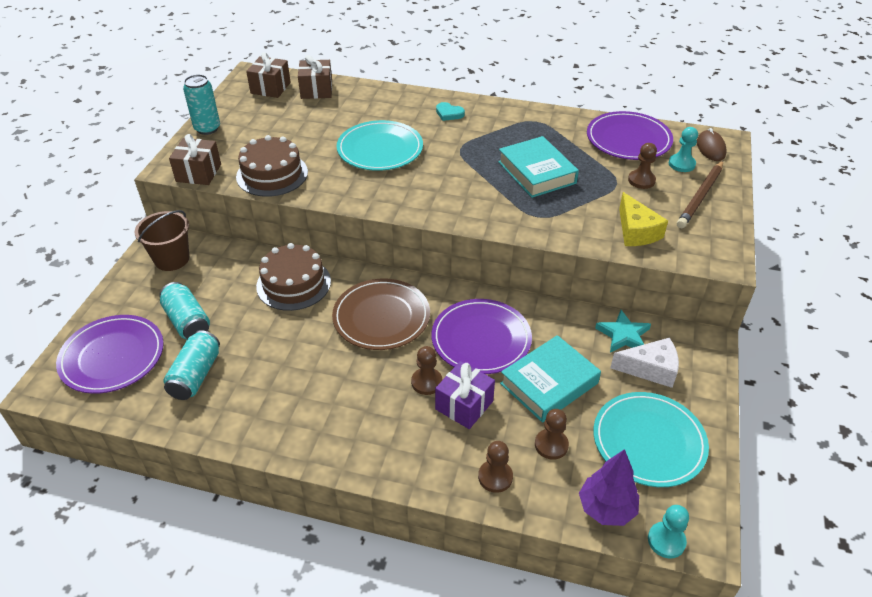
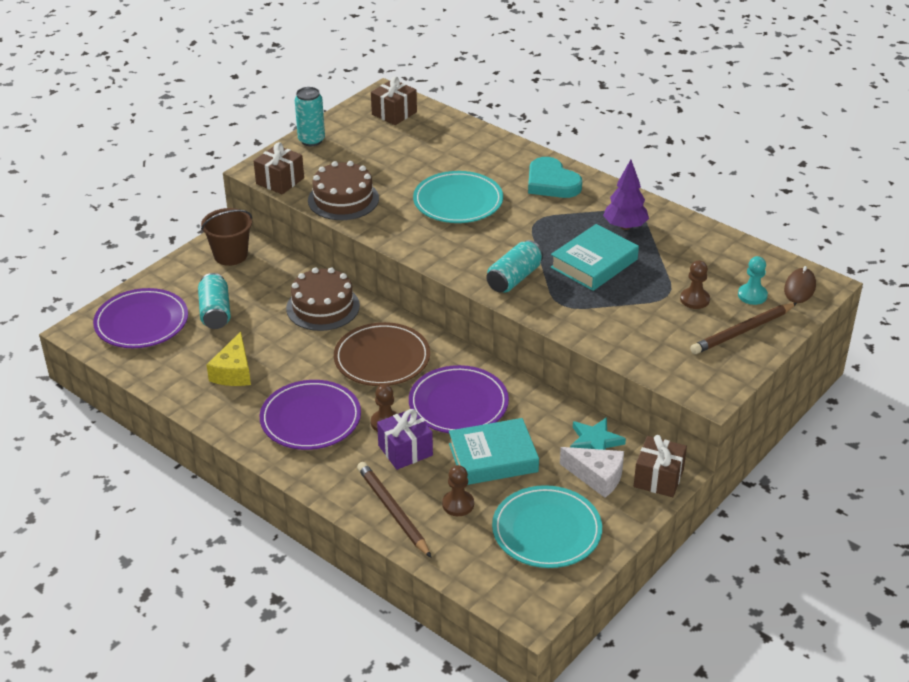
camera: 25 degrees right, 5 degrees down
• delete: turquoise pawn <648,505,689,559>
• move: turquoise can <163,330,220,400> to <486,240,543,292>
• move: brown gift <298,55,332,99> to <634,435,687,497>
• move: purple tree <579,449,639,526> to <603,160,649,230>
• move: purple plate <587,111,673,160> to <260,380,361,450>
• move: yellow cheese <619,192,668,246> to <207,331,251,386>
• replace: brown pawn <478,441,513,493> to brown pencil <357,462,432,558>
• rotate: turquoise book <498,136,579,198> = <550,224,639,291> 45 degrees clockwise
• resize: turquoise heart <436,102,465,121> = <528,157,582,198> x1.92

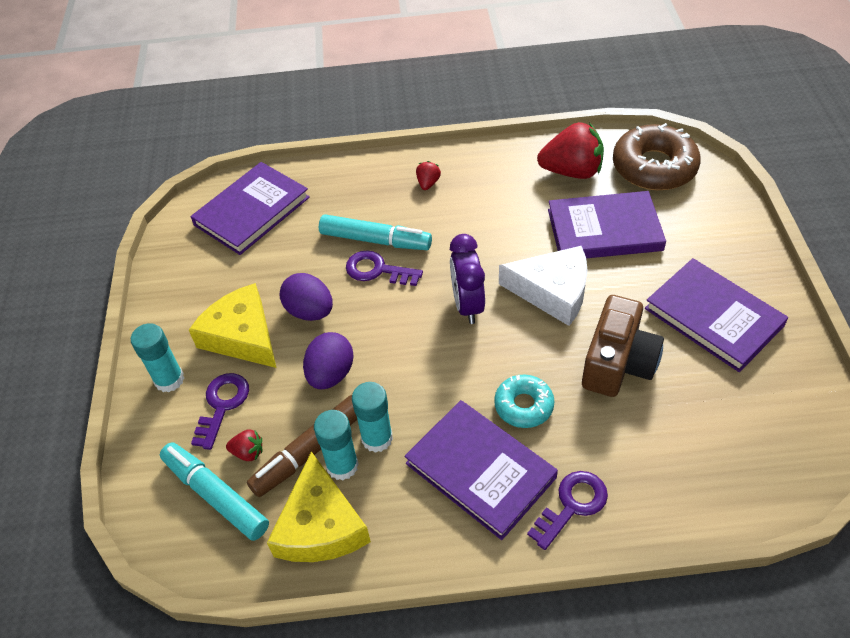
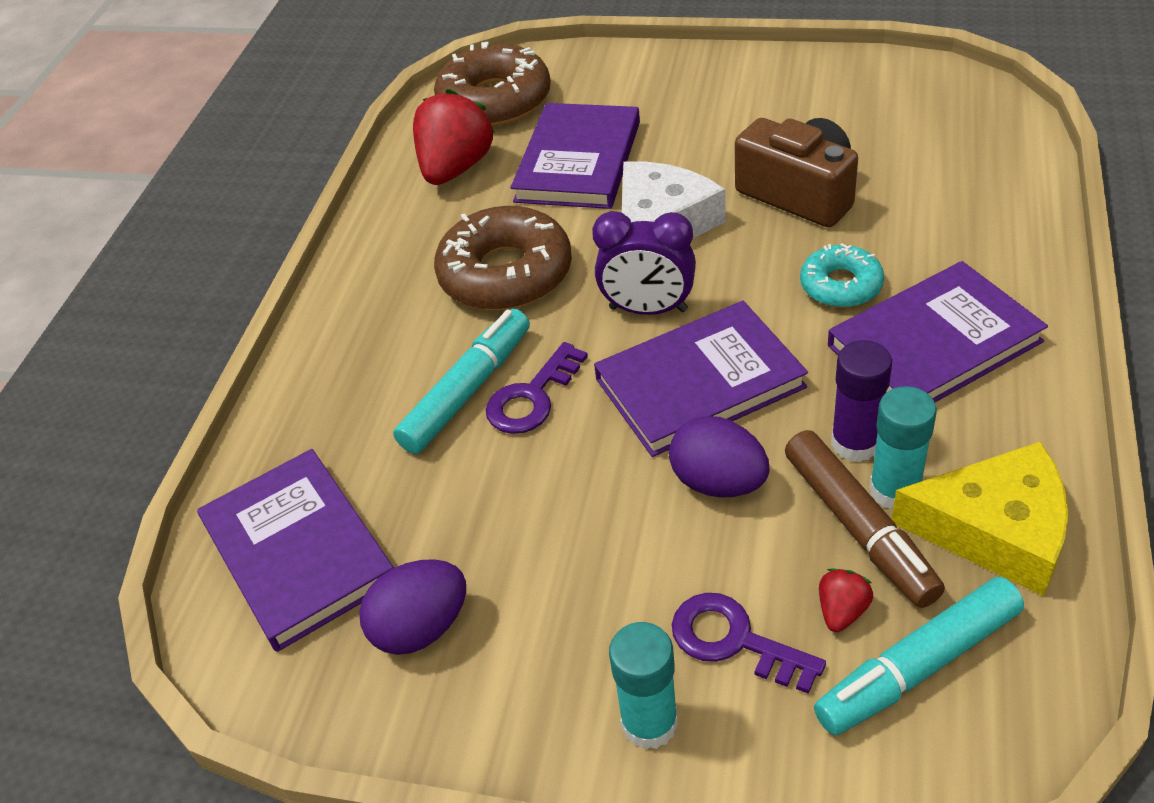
camera: 70 degrees left, 5 degrees down
• delete: yellow cheese <189,283,277,368>
• delete: red strawberry <416,161,441,190>
• delete: purple key <527,471,608,550>
• insert: brown donut <434,206,572,311>
• move: purple egg <280,273,333,321> to <359,559,466,655>
• move: purple book <645,258,788,372> to <594,301,808,457>
• recolor: turquoise glue stick <352,382,393,453> to purple glue stick <831,340,892,462>

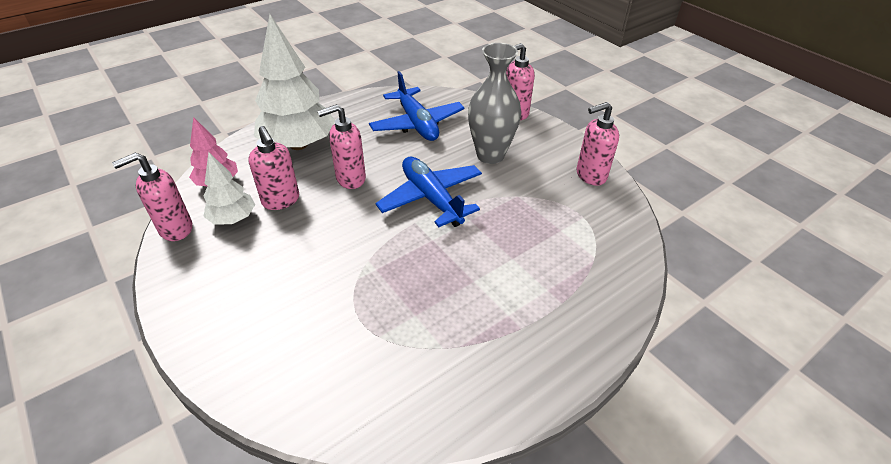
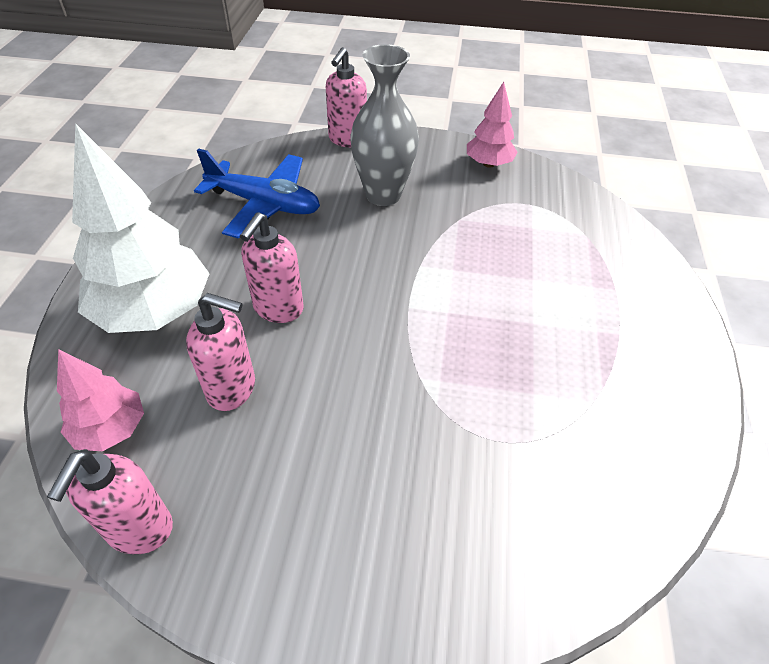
camera: 45 degrees left, 5 degrees up
• delete: white tree <203,152,255,224>
• delete: blue plane <375,157,482,227>
• replace: pink soap dispenser <576,102,619,186> to pink tree <467,82,518,168>

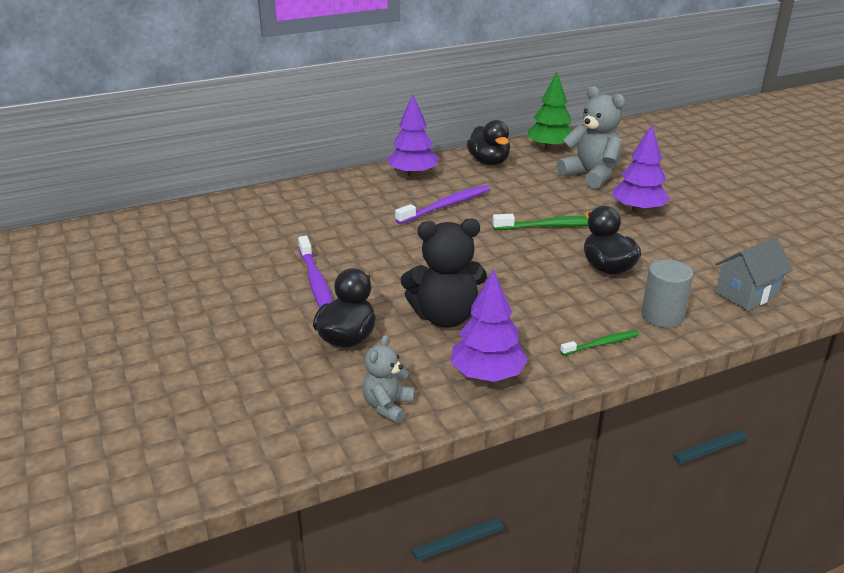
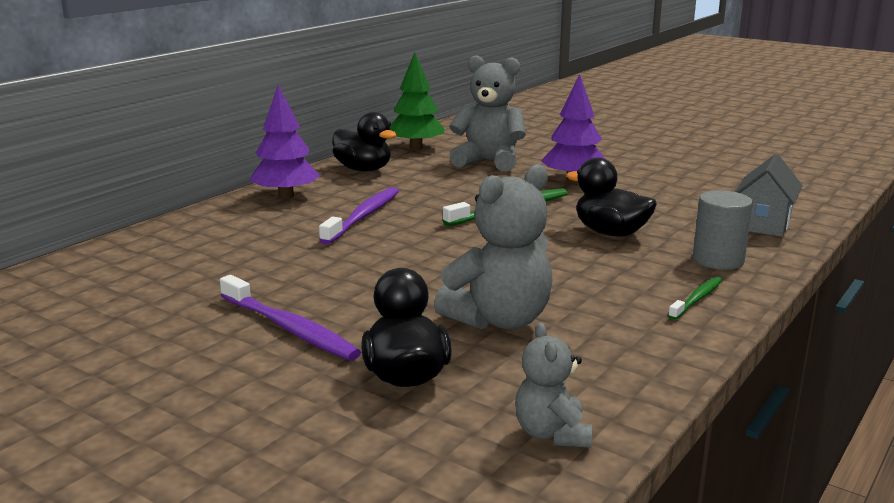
camera: 30 degrees left, 10 degrees down
• delete: purple tree <451,269,528,382>
• recolor: black teddy bear <401,218,487,327> to grey teddy bear <434,164,552,330>

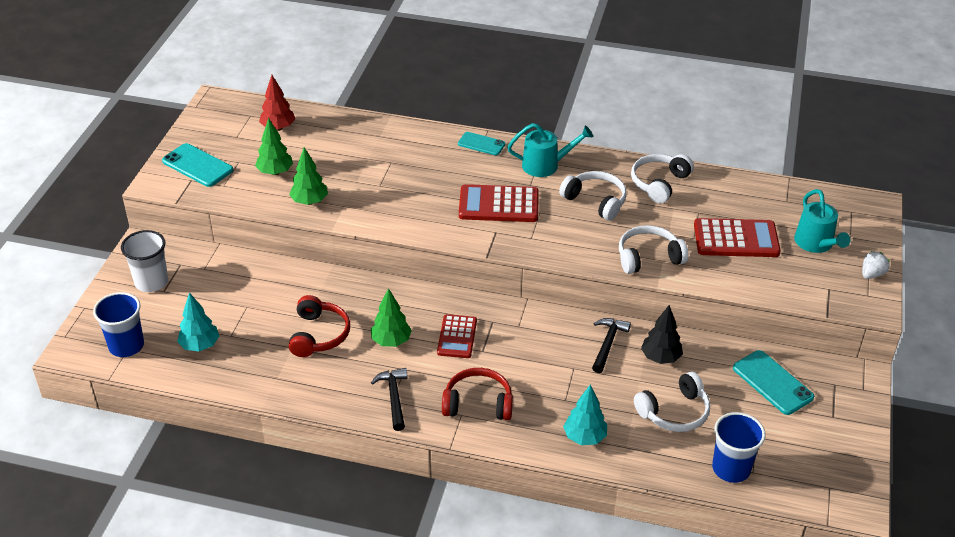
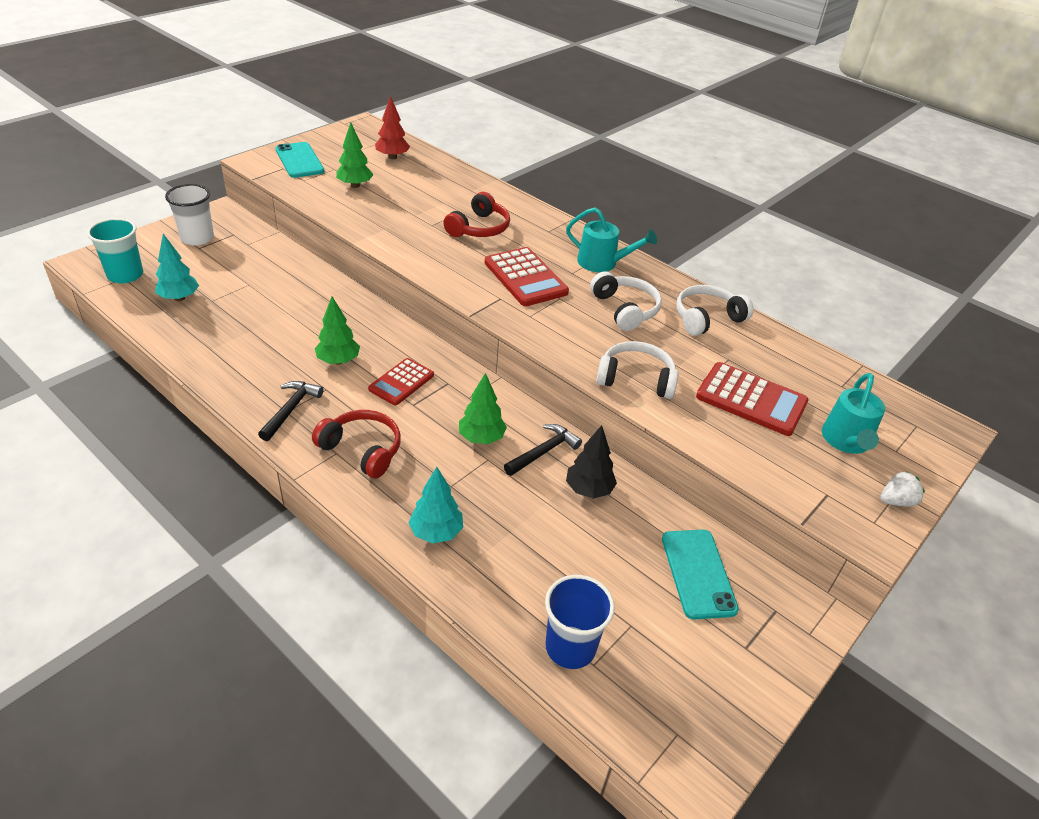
camera: 25 degrees right, 0 degrees up
• delete: turquoise phone <458,132,505,155>
• delete: white headphones <634,372,710,432>
• move: green tree <289,147,328,205> to <459,373,507,444>
• move: red headphones <289,295,350,357> to <444,192,510,237>
• recolor: blue cup <93,292,144,357> to turquoise cup <87,218,143,283>
• rotate: red calculator <459,184,539,222> = <485,247,569,306> 150 degrees counterclockwise

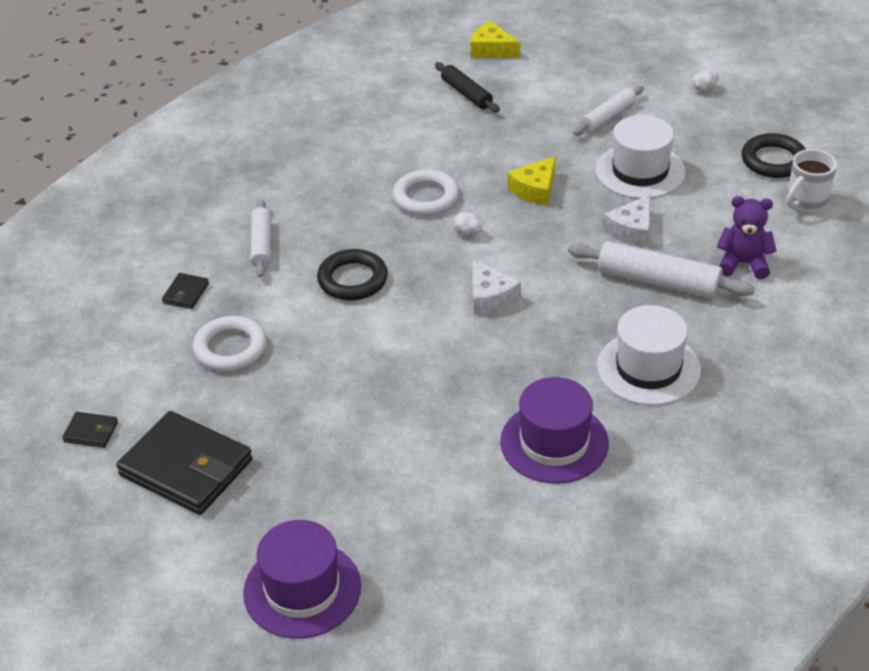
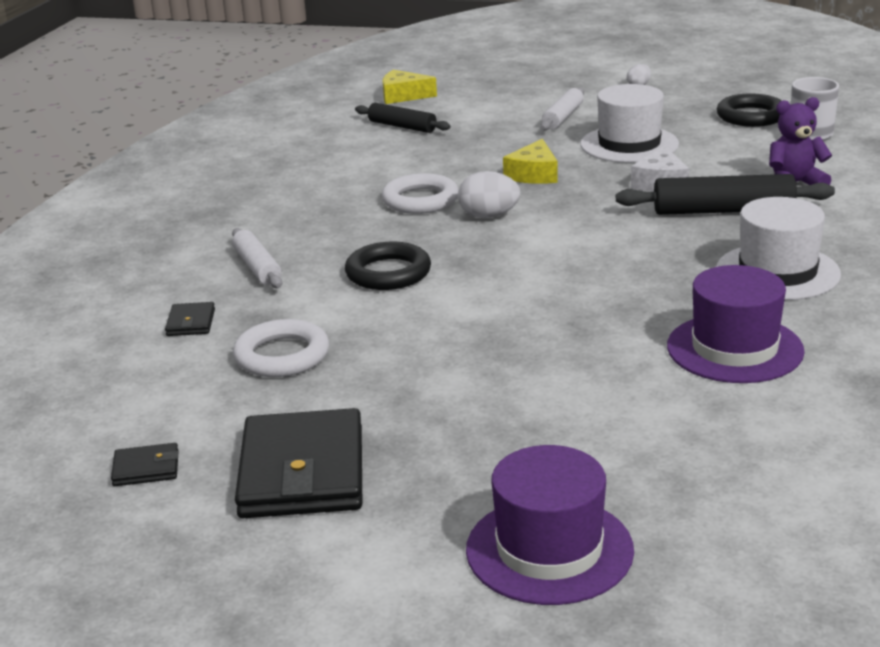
camera: 20 degrees left, 15 degrees down
• delete: white cheese <473,259,521,315>
• recolor: white rolling pin <568,241,755,298> to black rolling pin <616,174,835,215>
• rotate: black wallet <116,411,252,515> = <235,408,362,518> 75 degrees clockwise
• resize: white egg <453,212,483,236> = <458,171,520,218> x1.69

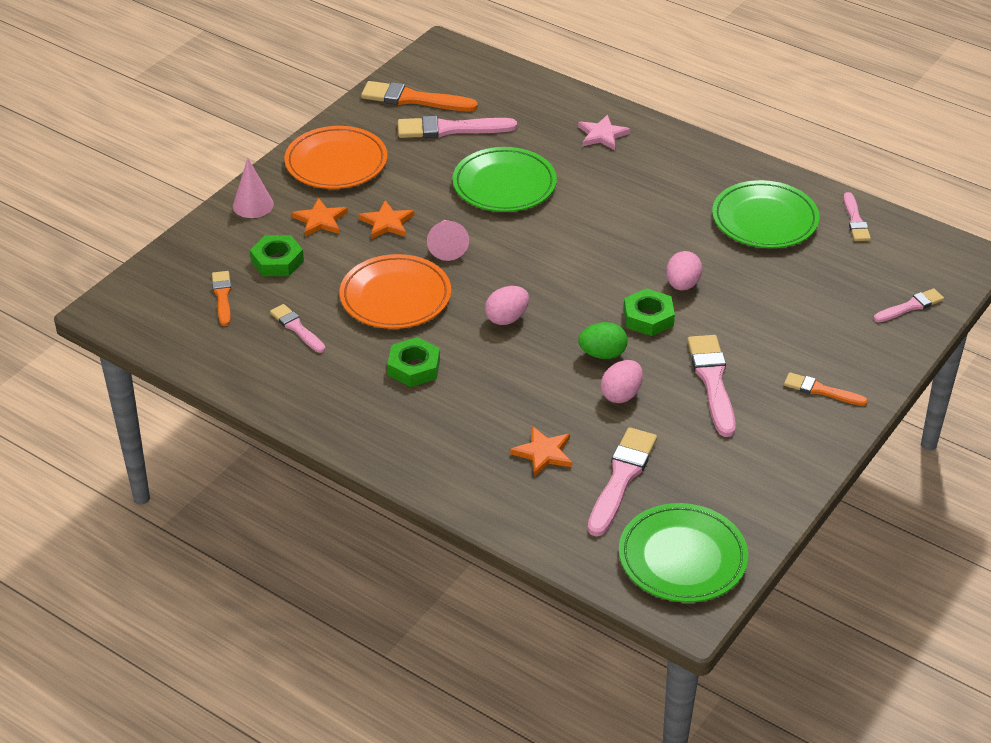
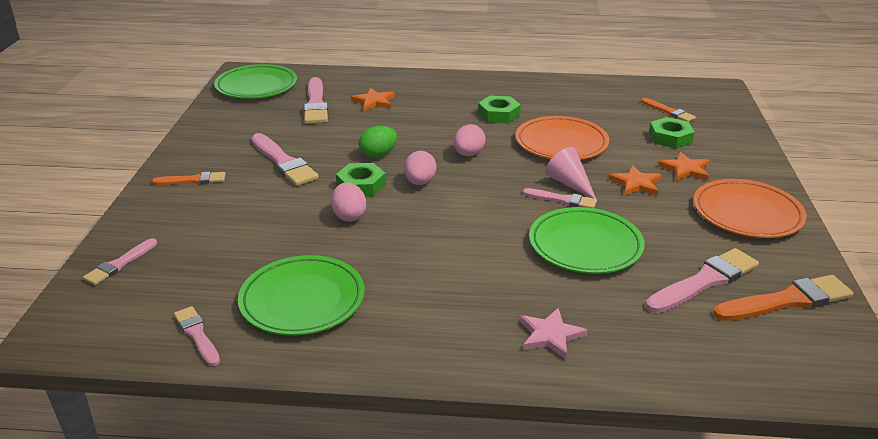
camera: 150 degrees right, 10 degrees down
• delete: pink cone <233,158,274,218>
• move: pink brush <270,304,325,353> to <523,188,597,208>
• move: pink egg <601,360,643,403> to <404,151,437,185>

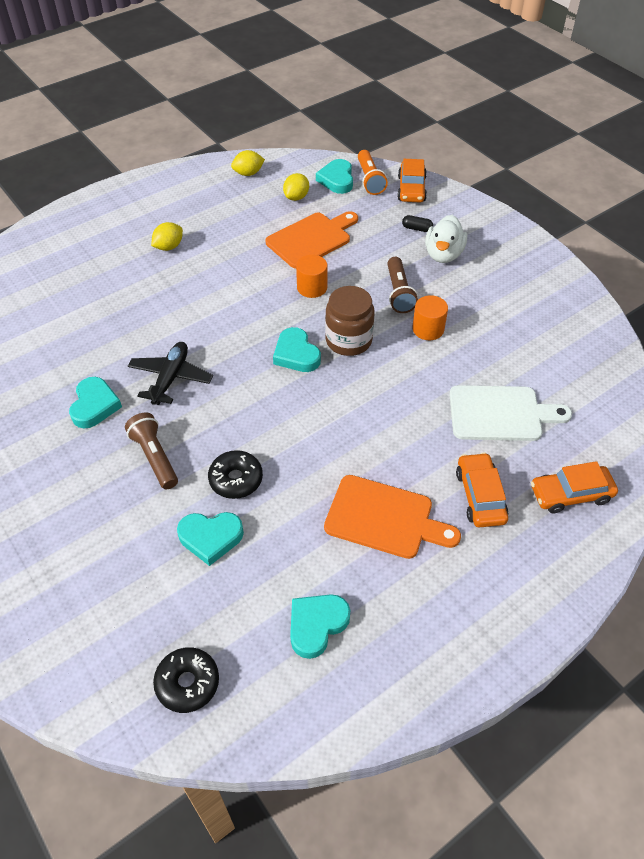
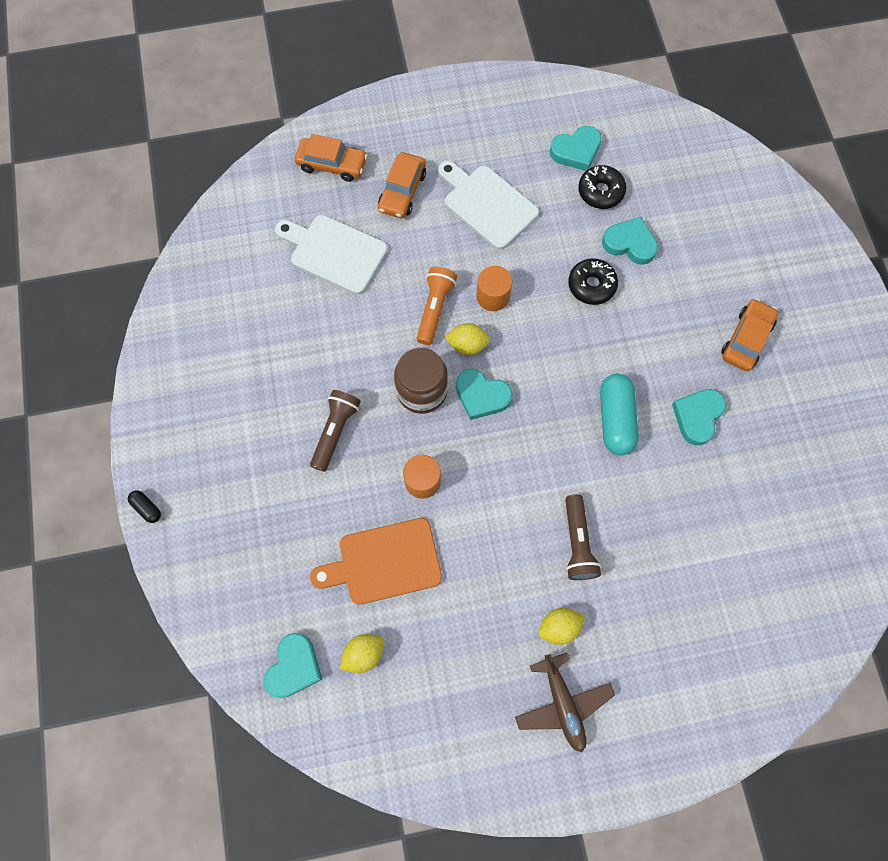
camera: 155 degrees left, 20 degrees up
• delete: white duck <425,215,467,263>
• insert: brown plane <515,653,615,752>
• move: brown flashlight <125,412,178,490> to <565,494,601,580>
• move: black donut <153,647,219,713> to <578,165,626,209>
• move: yellow lemon <231,150,265,176> to <445,323,491,355>
• move: orange flashlight <358,150,388,195> to <417,267,457,345>
• move: orange car <397,159,427,202> to <721,299,778,371>
• move: black capsule <402,215,433,232> to <128,490,161,523>
• move: orange cylinder <412,295,448,340> to <476,266,512,311>
• replace: black plane <128,342,213,405> to turquoise capsule <600,374,639,455>
• recolor: orange cutting board <324,475,461,559> to white cutting board <438,161,539,250>
• rotate: turquoise heart <273,327,321,372> = <456,368,512,420> 120 degrees clockwise

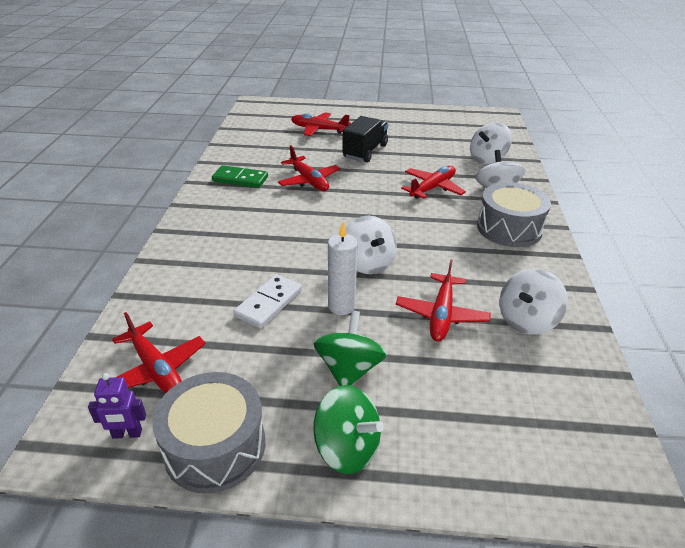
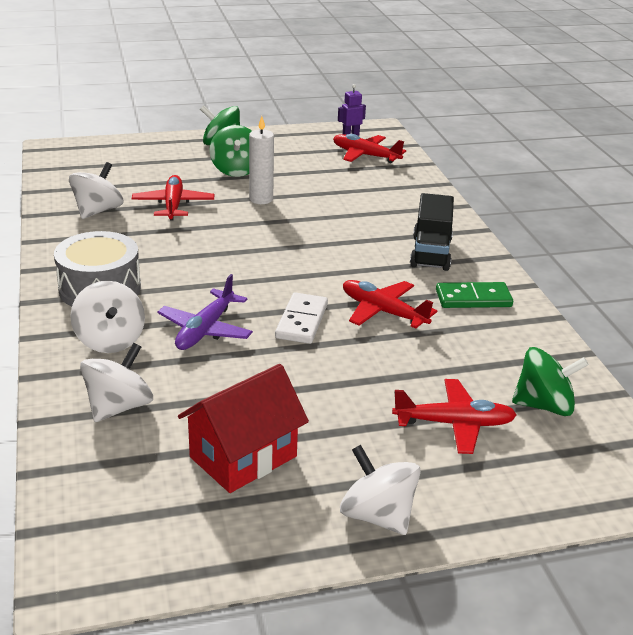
camera: 160 degrees right, 5 degrees down
• delete: grey drum <152,372,265,493>
• insert: red house <178,364,309,493>
• insert: green spinning top <512,347,589,416>
• move: white domino <233,274,302,329> to <275,293,328,344>
• move: black truck <342,116,388,162> to <410,193,454,271>
• move: white spinning top <346,215,397,274> to <340,445,421,535>
• recolor: red plane <401,166,466,199> to purple plane <157,274,253,350>

